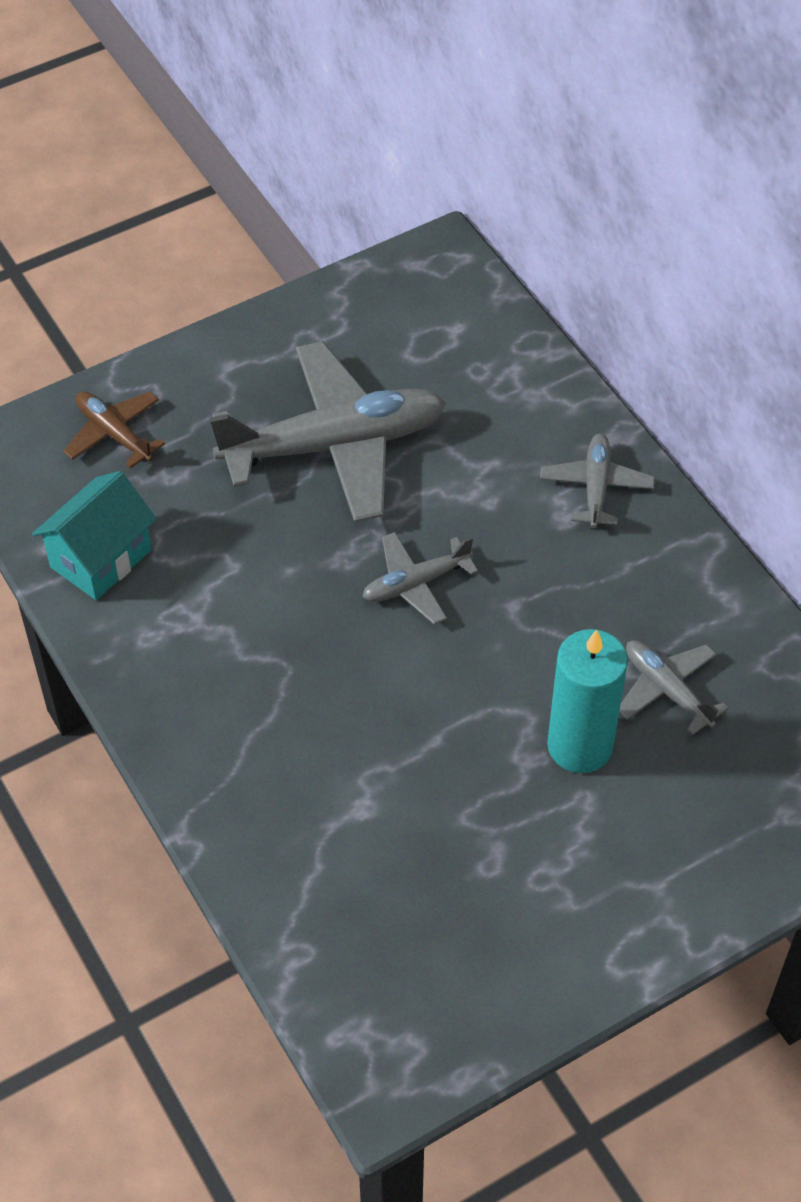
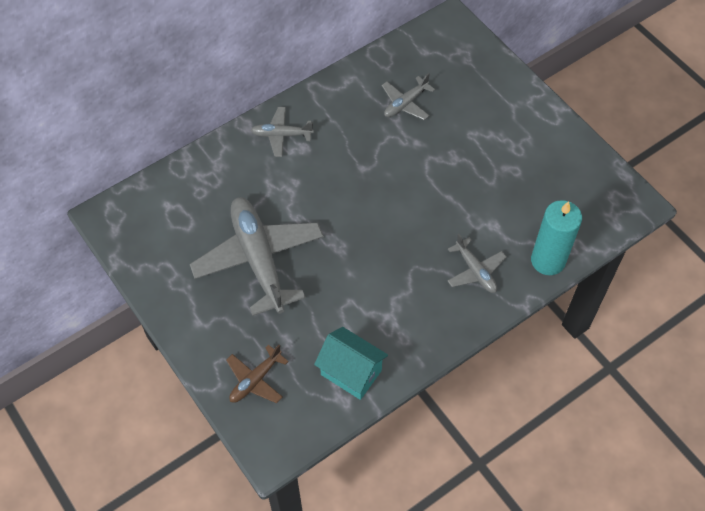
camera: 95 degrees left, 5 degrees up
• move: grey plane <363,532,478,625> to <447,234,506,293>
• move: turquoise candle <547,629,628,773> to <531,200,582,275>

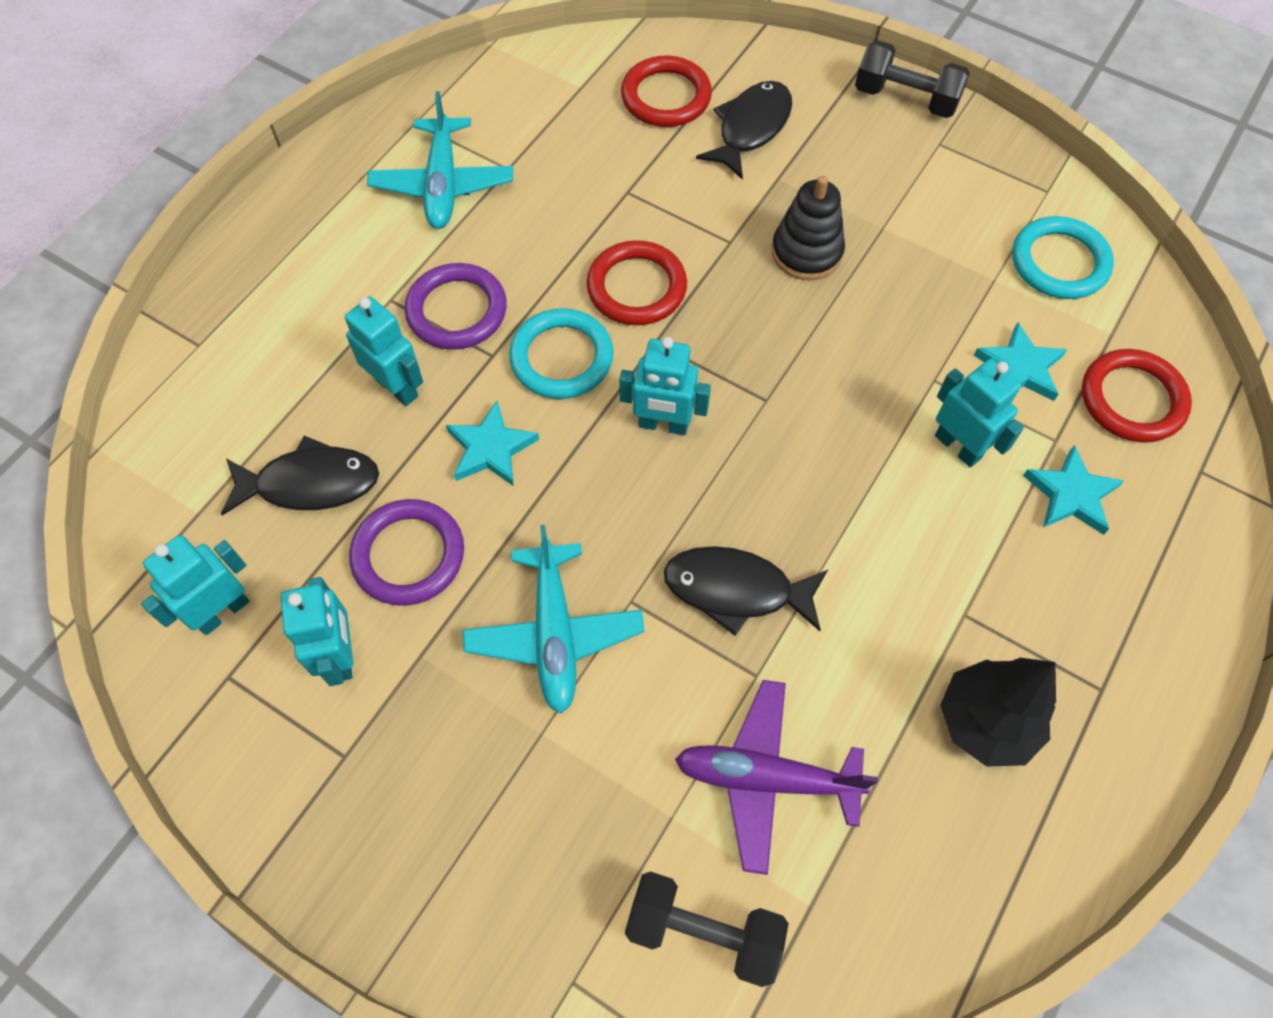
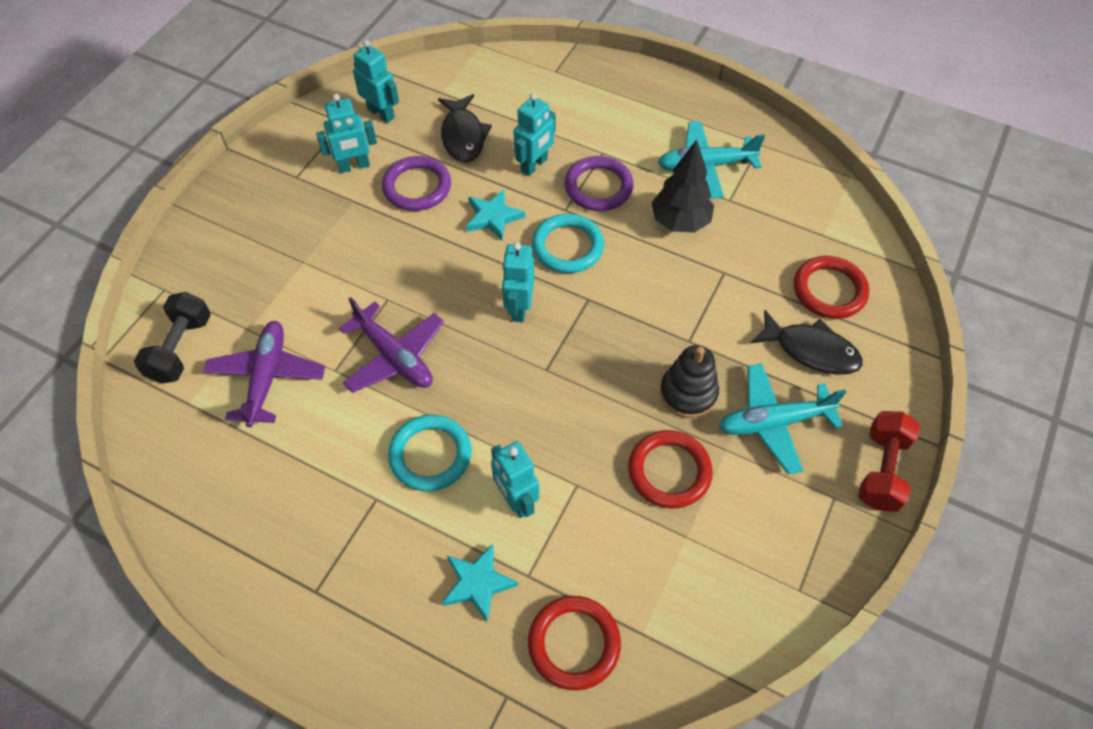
camera: 85 degrees right, 5 degrees down
• delete: turquoise star <974,322,1067,401>
• move: turquoise plane <463,525,645,714> to <719,363,846,474>
• move: red ring <586,240,687,325> to <628,430,713,508>
• move: black tree <940,658,1056,767> to <652,139,714,233>
• move: turquoise ring <1012,216,1114,299> to <388,414,472,491>
• replace: black fish <664,546,828,636> to purple plane <339,297,444,393>
• recolor: black dumbbell <855,40,970,118> to red dumbbell <858,411,920,512>
• rotate: turquoise robot <935,359,1024,467> = <491,441,539,518> 105 degrees clockwise

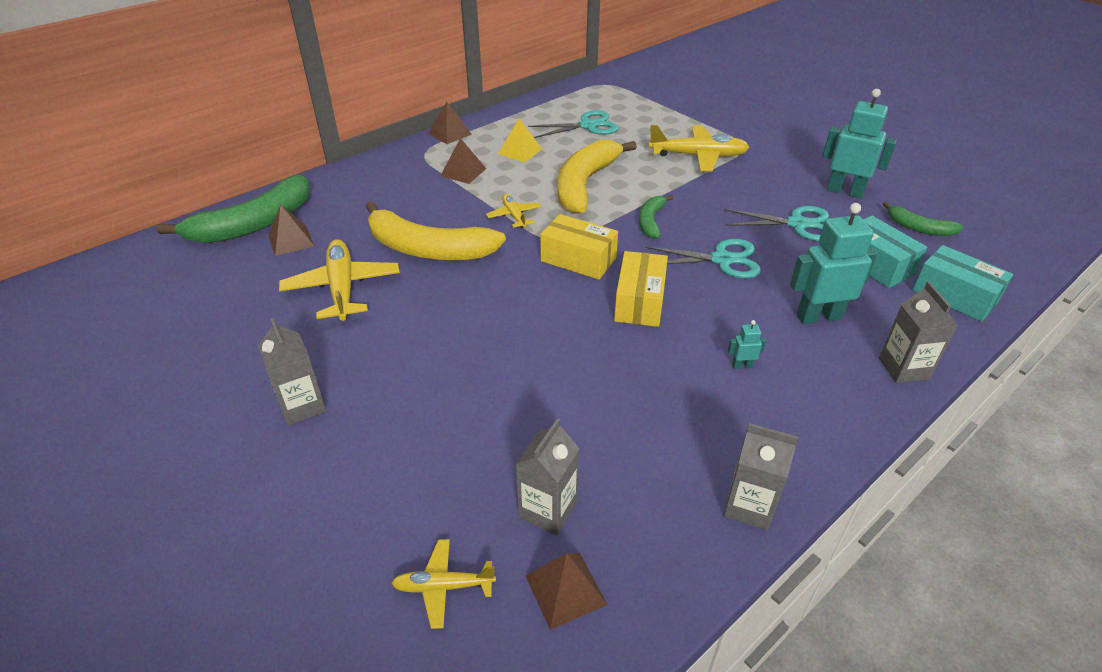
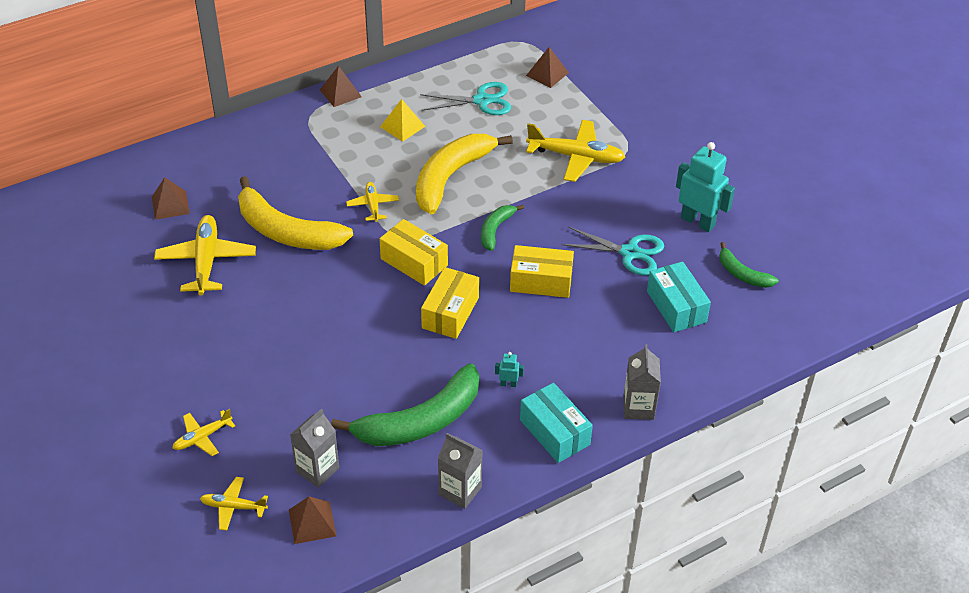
camera: 10 degrees right, 5 degrees up
• delete: grey carton <258,318,326,425>
• delete: turquoise robot <790,203,877,324>
• insert: yellow plane <173,409,235,456>
• move: green banana <156,175,310,243> to <331,363,479,446>
• move: brown pyramid <440,138,487,184> to <526,47,569,88>
• move: turquoise box <913,245,1013,322> to <520,383,593,463>
• replace: turquoise scissors <645,239,761,278> to yellow box <510,245,574,298>

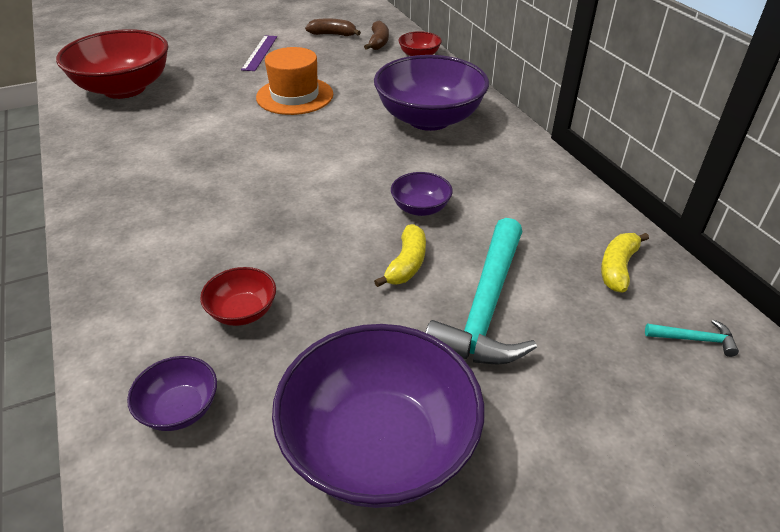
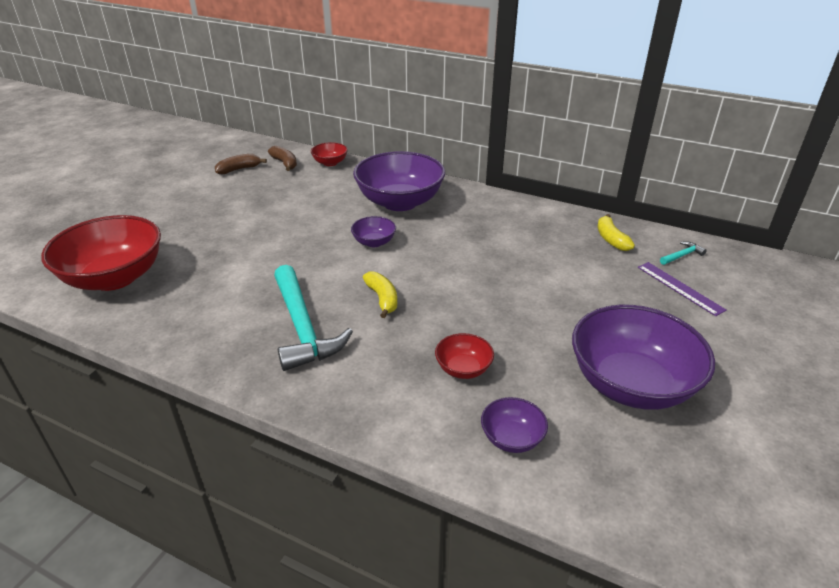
camera: 40 degrees left, 5 degrees down
• delete: orange hat <256,47,333,115>
• move: purple ruler <241,35,277,71> to <638,262,727,316>
• move: yellow banana <374,224,426,287> to <363,272,397,318>
• move: purple bowl <391,172,453,216> to <351,216,396,247>
• move: turquoise hammer <425,218,537,365> to <274,265,353,371>

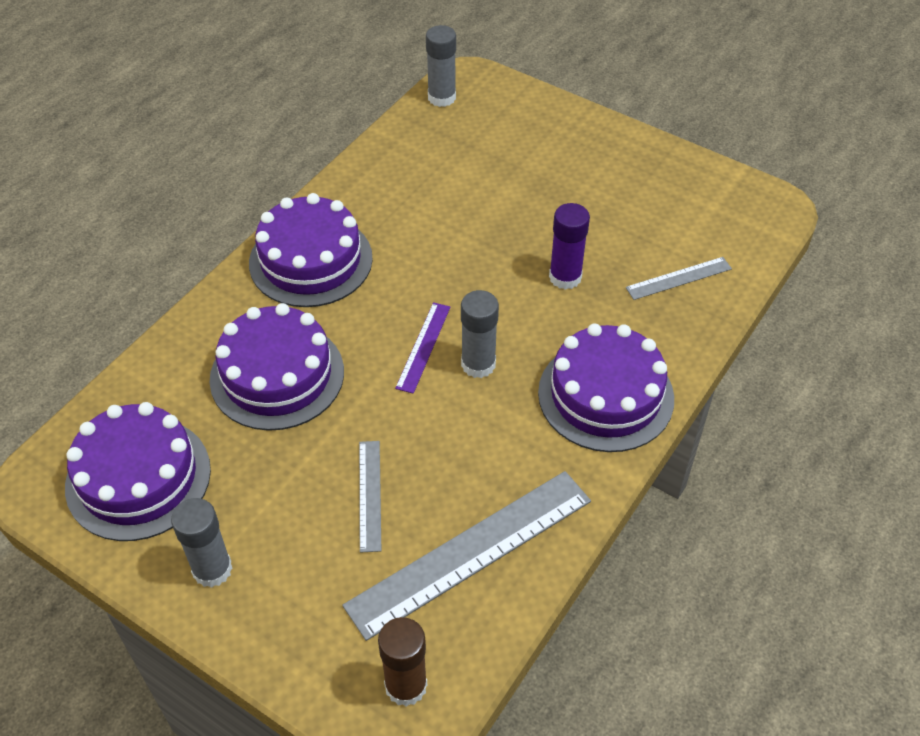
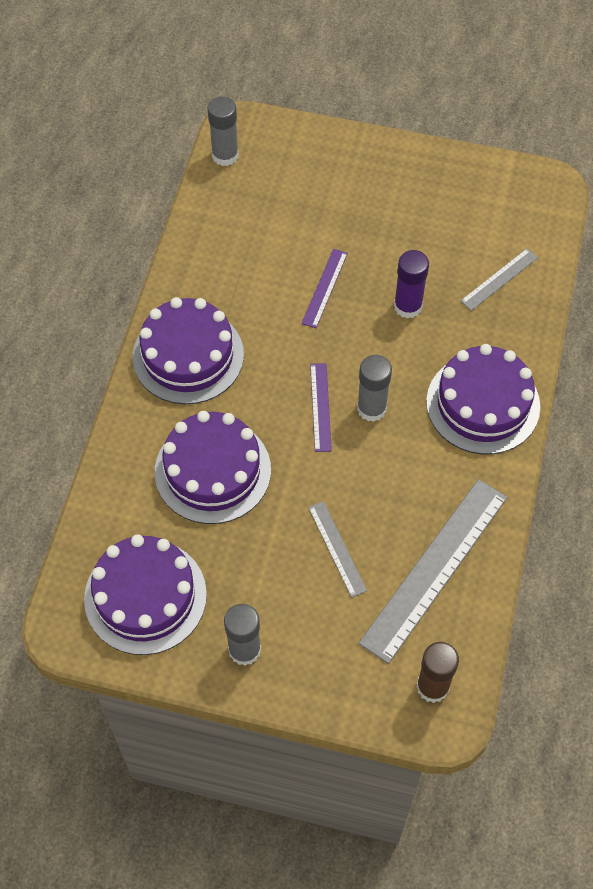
camera: 20 degrees left, 10 degrees up
• insert: purple ruler <301,249,348,328>

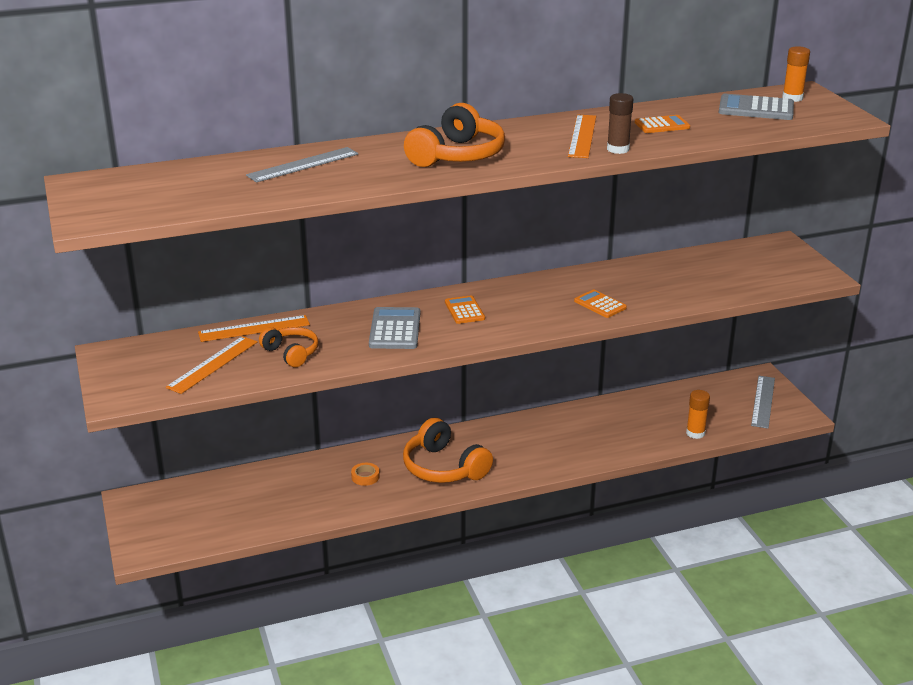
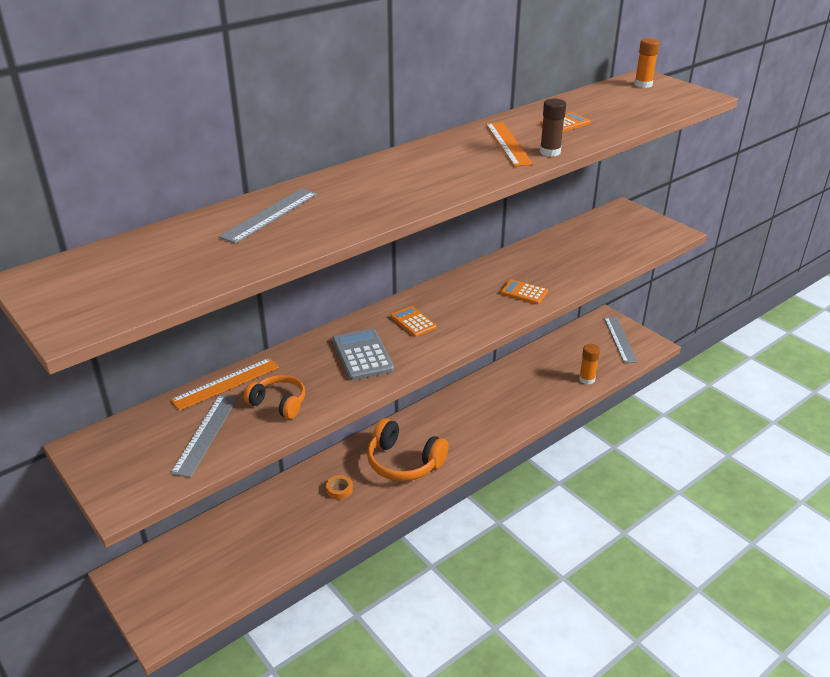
camera: 20 degrees left, 5 degrees up
• delete: orange headphones <404,103,505,167>
• delete: grey calculator <719,94,794,120>
• recolor: orange ruler <166,336,257,394> to grey ruler <170,395,238,478>

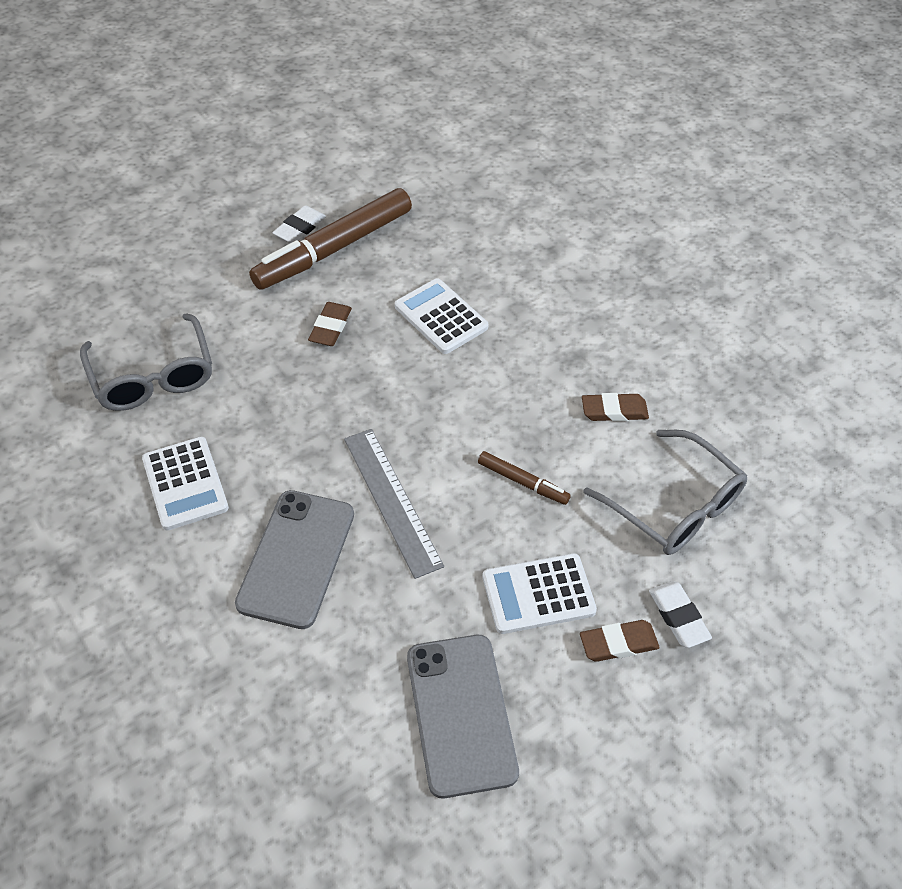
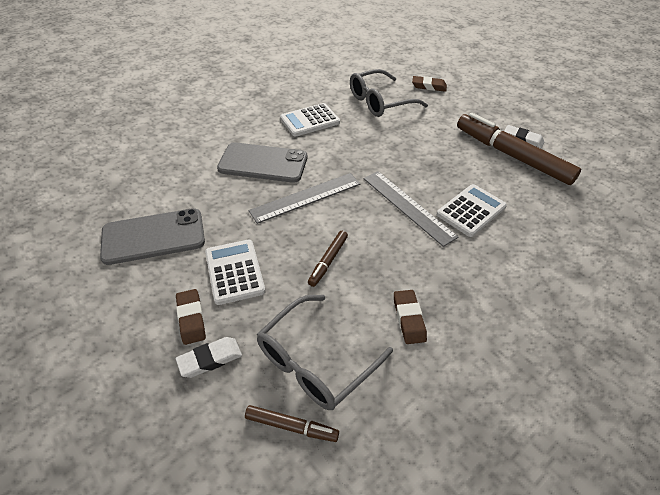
camera: 85 degrees right, 5 degrees down
• insert: brown marker <245,405,339,442>
• insert: grey ruler <364,171,458,247>
• move: brown eraser <308,302,352,346> to <412,76,447,92>

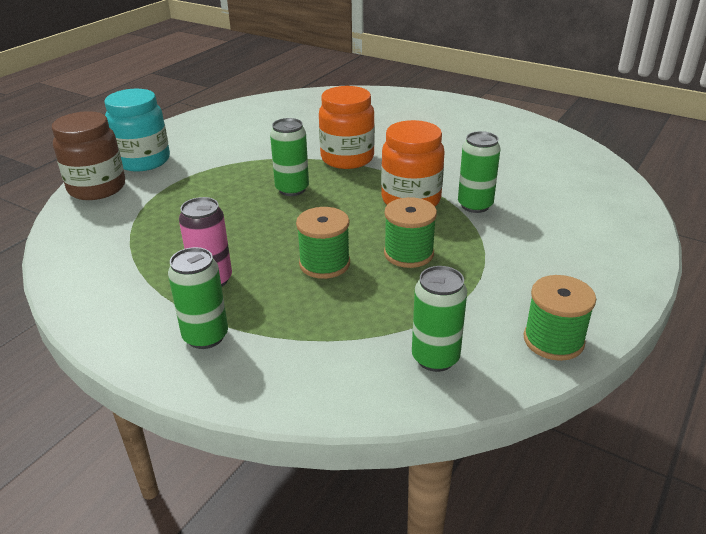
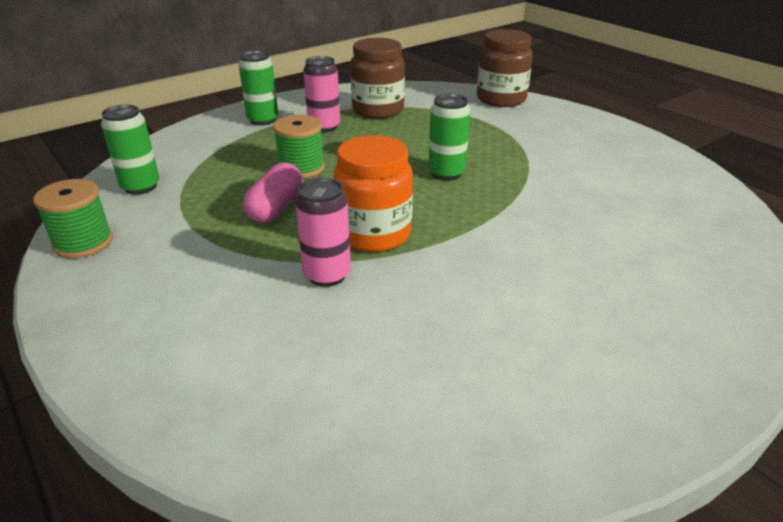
camera: 110 degrees right, 0 degrees up
• delete: turquoise jar <104,89,170,172>
• delete: orange jar <319,86,375,169>
• insert: brown jar <350,38,405,119>
• replace: green spool <384,197,437,268> to pink capsule <243,163,303,223>
• recolor: green can <458,131,501,213> to pink can <295,178,351,287>

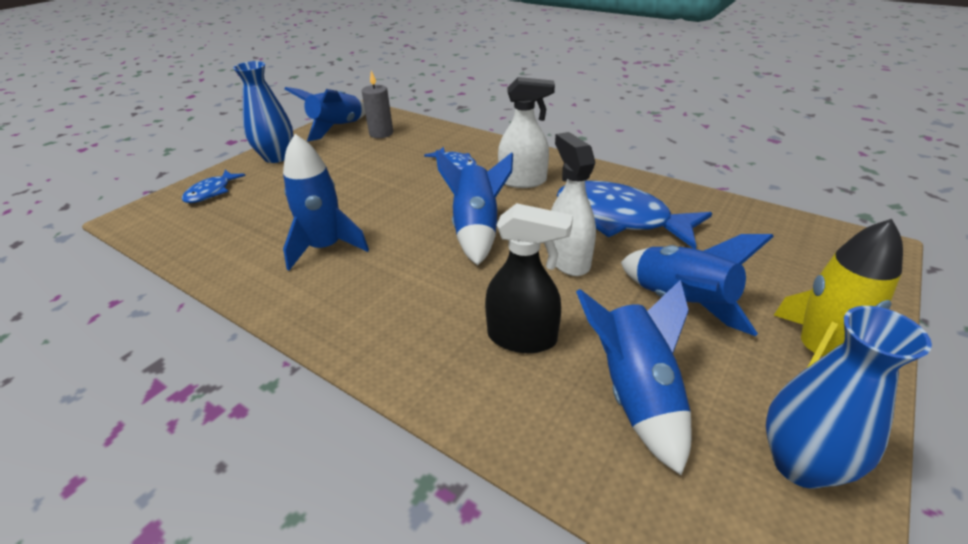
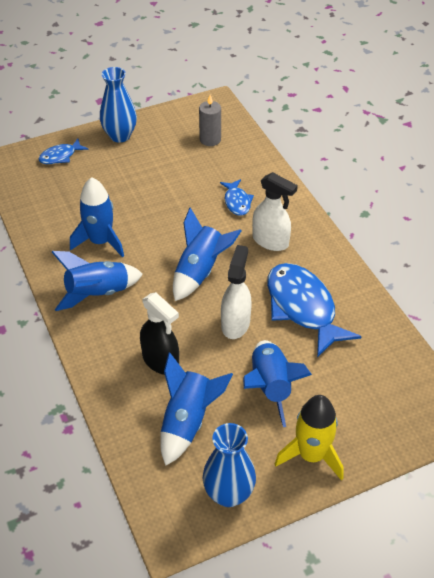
camera: 30 degrees right, 10 degrees up
• move: blue rocket <285,87,365,141> to <52,251,143,311>

